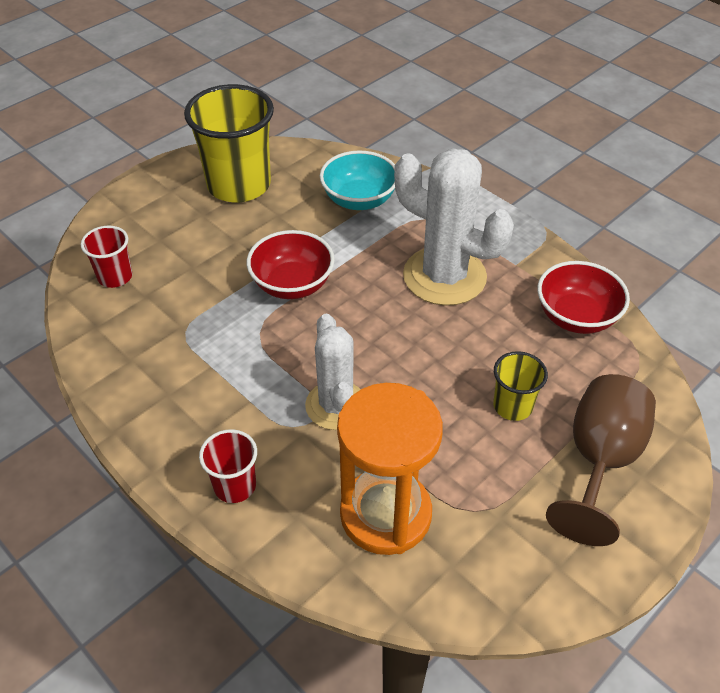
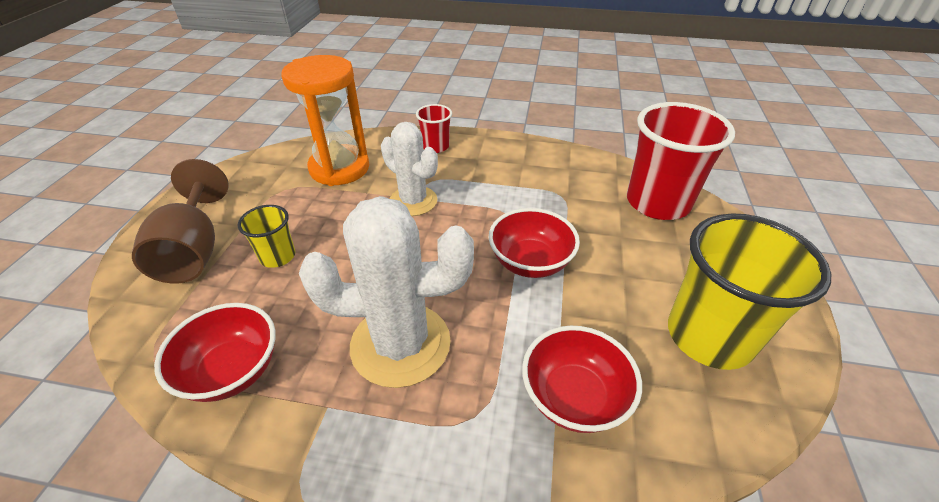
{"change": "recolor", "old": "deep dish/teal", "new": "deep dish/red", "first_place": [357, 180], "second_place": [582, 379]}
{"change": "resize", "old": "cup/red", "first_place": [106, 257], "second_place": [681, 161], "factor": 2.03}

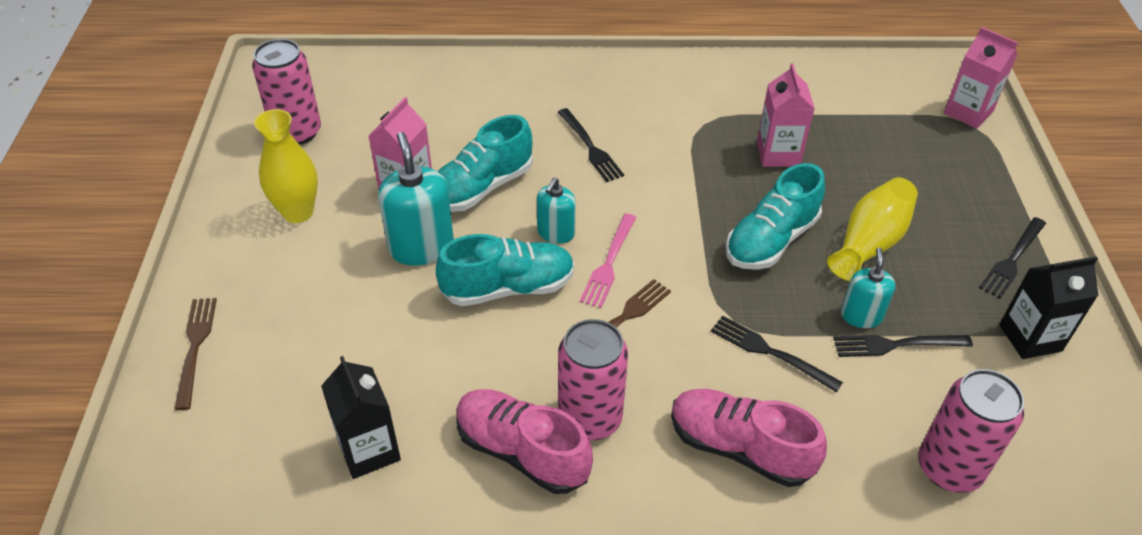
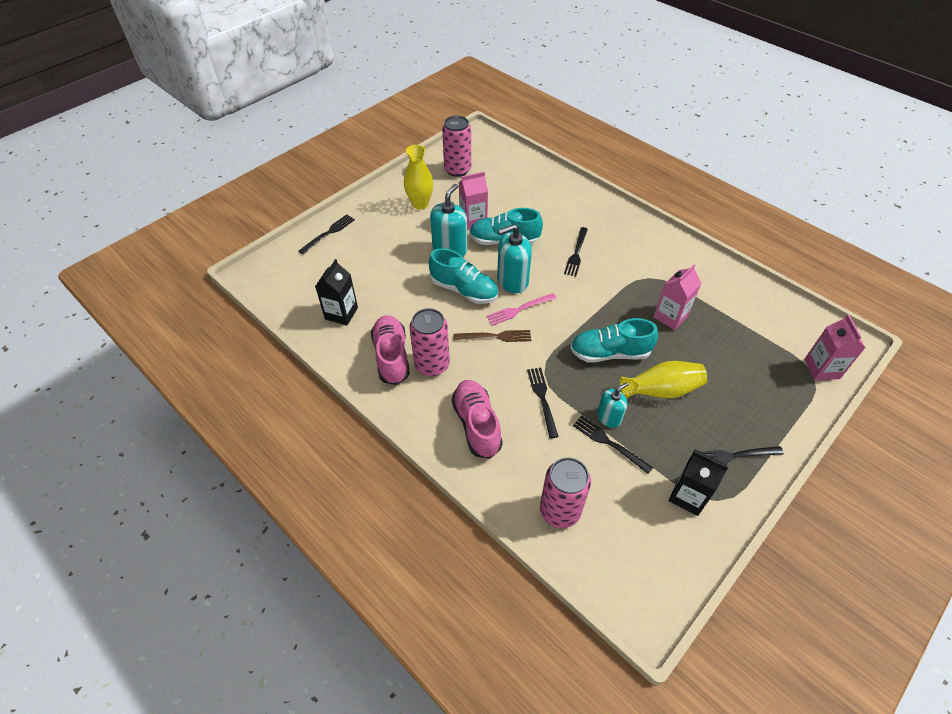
{"change": "recolor", "old": "table fork/russet", "new": "table fork/black", "first_place": [196, 354], "second_place": [327, 234]}
{"change": "resize", "old": "soap pump/teal", "first_place": [556, 211], "second_place": [514, 258], "factor": 1.65}

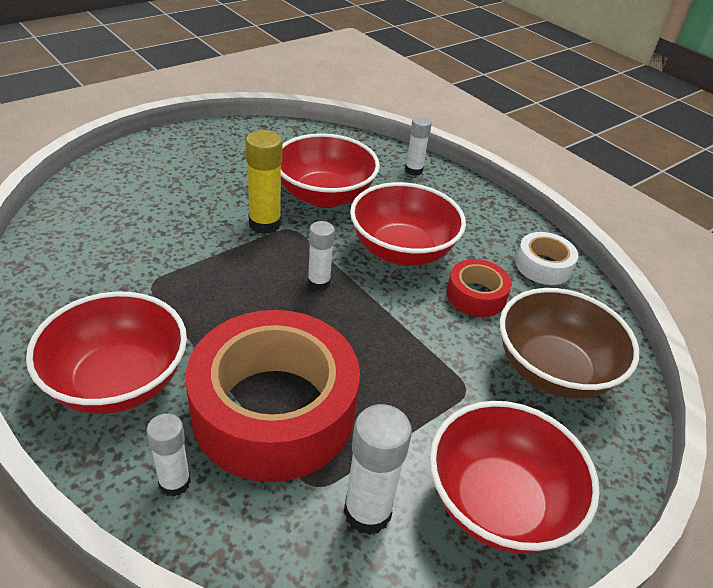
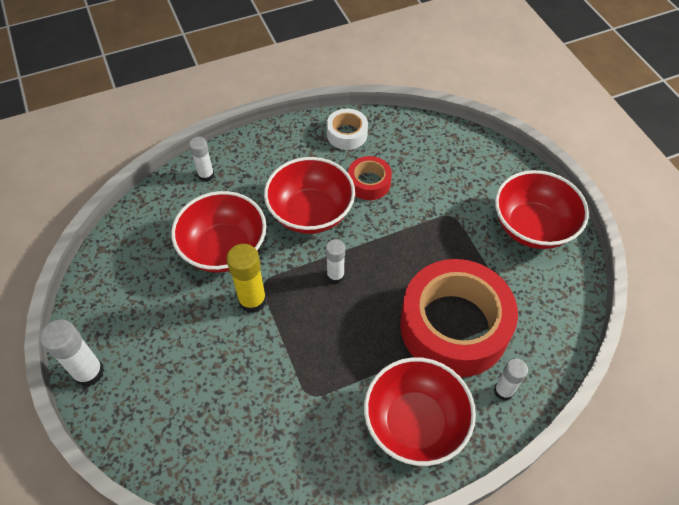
{"change": "move", "old": "glue stick/snow-white", "first_place": [378, 469], "second_place": [72, 353]}
{"change": "delete", "old": "deep dish/russet", "first_place": [569, 343]}

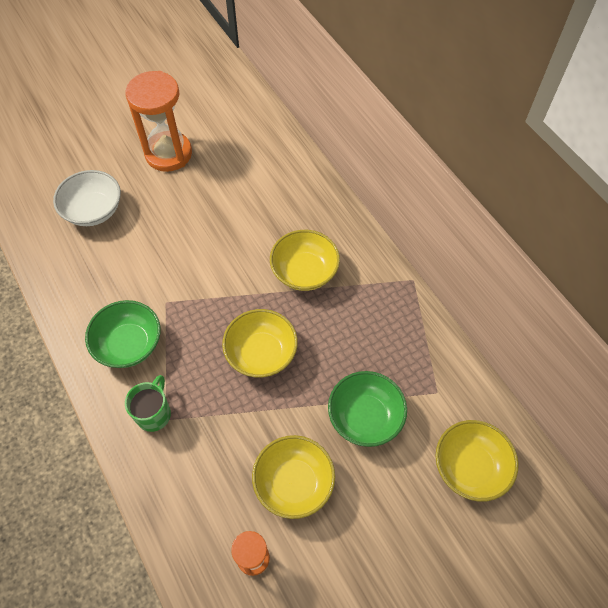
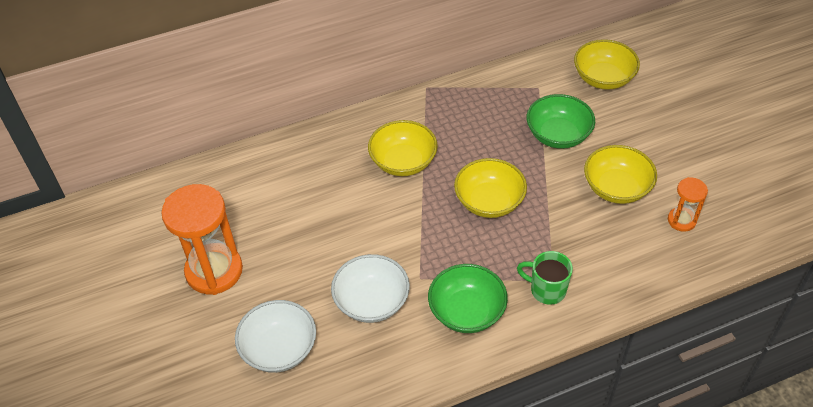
{"change": "insert", "new": "deep dish/snow-white", "second_place": [370, 288]}

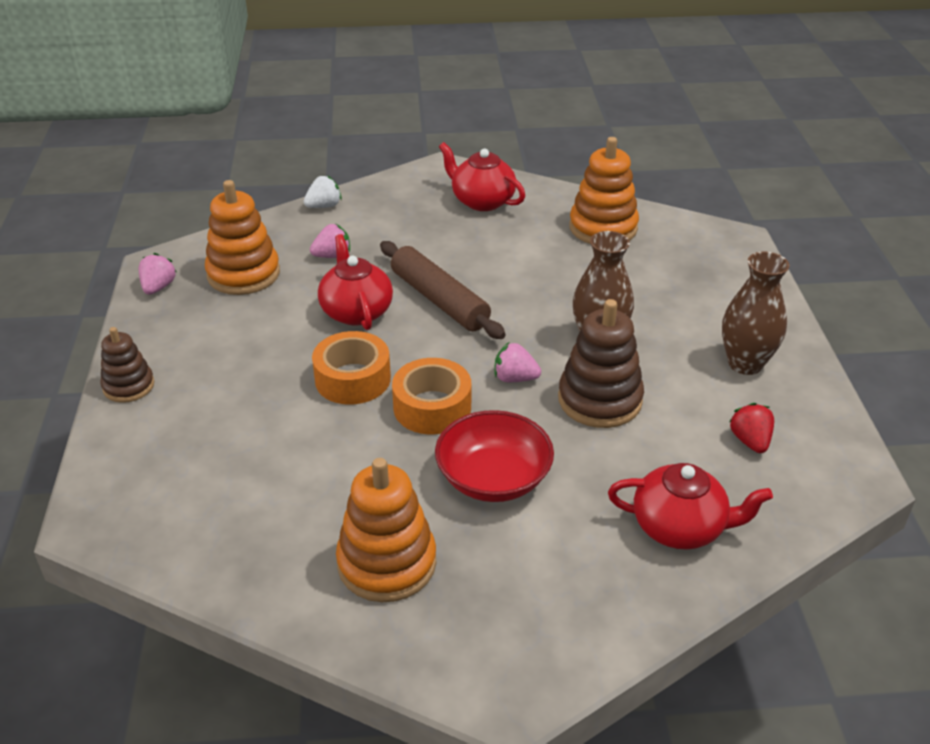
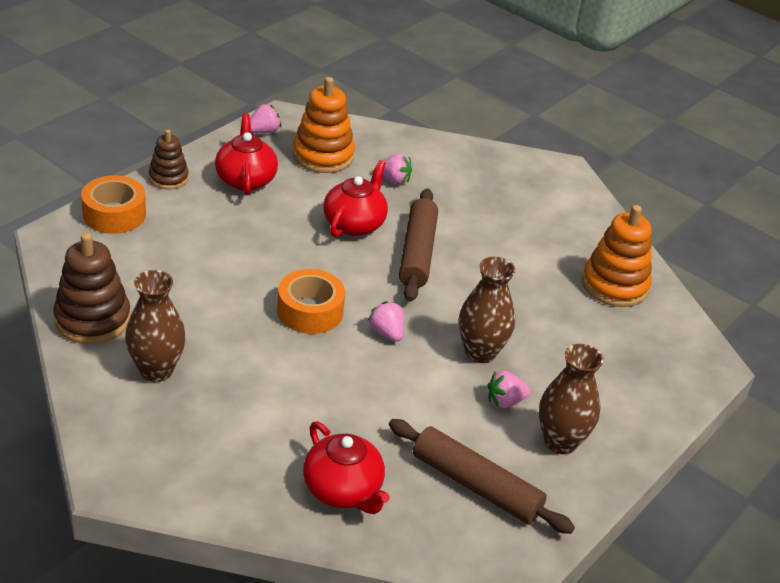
{"change": "move", "old": "stacking toy/russet", "first_place": [601, 363], "second_place": [91, 288]}
{"change": "move", "old": "sticky tape/bright orange", "first_place": [351, 368], "second_place": [113, 204]}
{"change": "replace", "old": "stacking toy/bright orange", "new": "flower vase/russet", "first_place": [386, 530], "second_place": [155, 326]}
{"change": "move", "old": "tea pot/red", "first_place": [482, 176], "second_place": [246, 154]}
{"change": "replace", "old": "strawberry/red", "new": "rolling pin/russet", "first_place": [751, 428], "second_place": [482, 476]}
{"change": "insert", "new": "strawberry/rose-pink", "second_place": [508, 389]}
{"change": "delete", "old": "strawberry/snow-white", "first_place": [322, 191]}
{"change": "delete", "old": "deep dish/red", "first_place": [494, 456]}

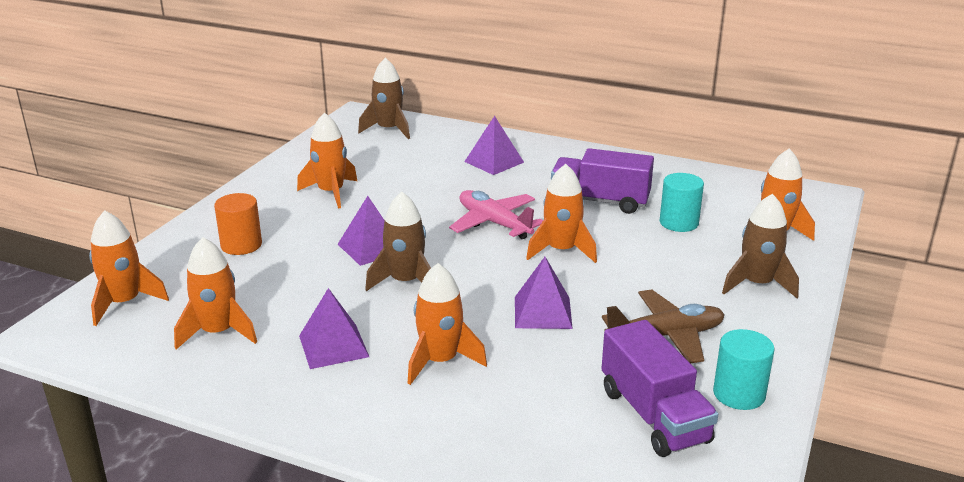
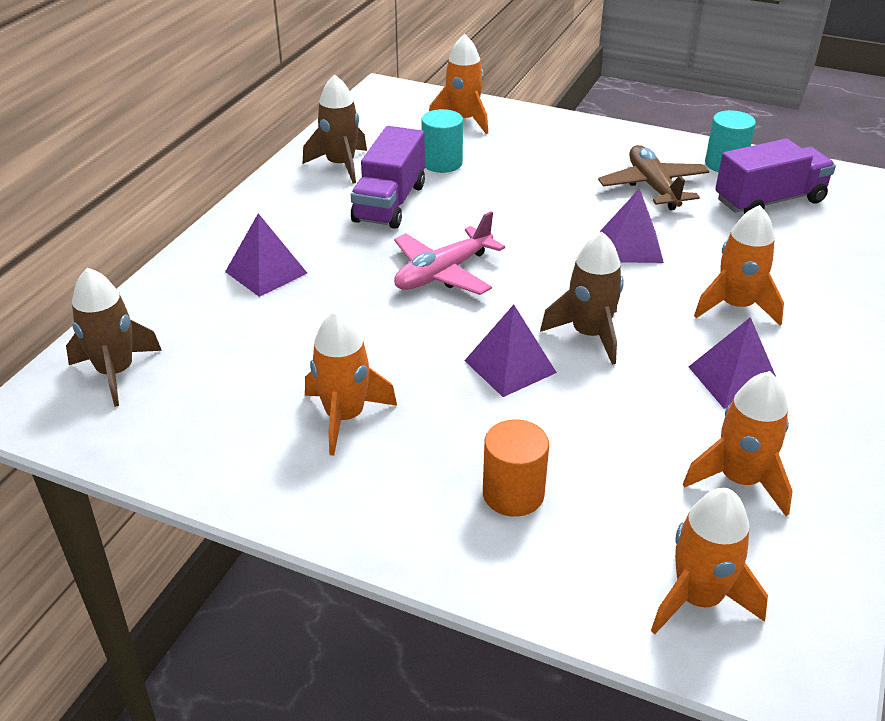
{"change": "move", "old": "rocket/russet", "first_place": [760, 246], "second_place": [335, 129]}
{"change": "delete", "old": "rocket/bright orange", "first_place": [561, 213]}

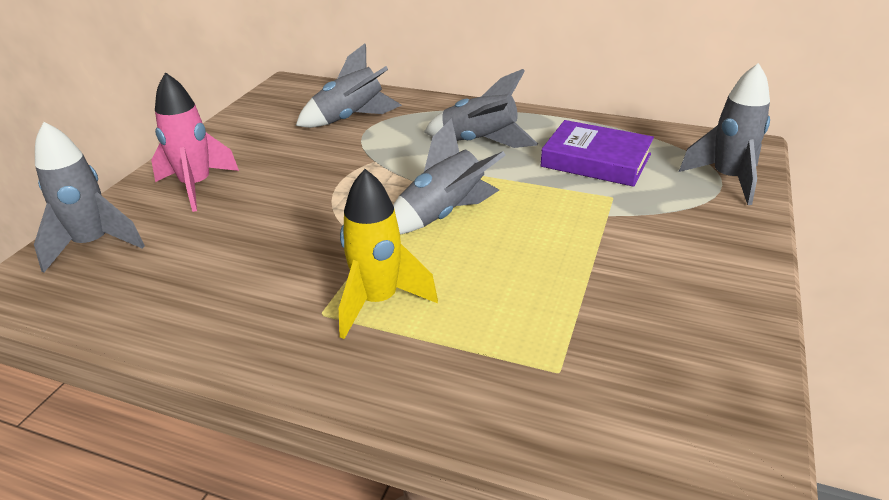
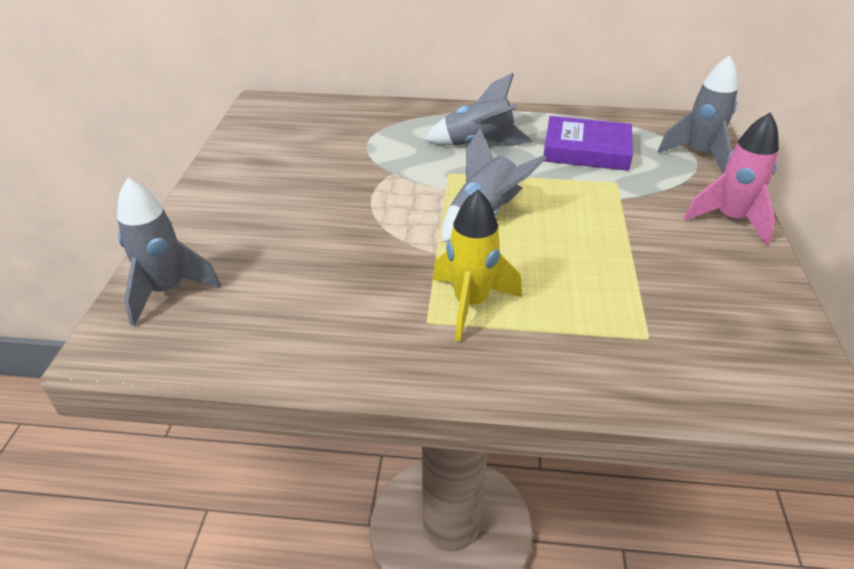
{"change": "move", "old": "rocket/rose-pink", "first_place": [195, 142], "second_place": [731, 178]}
{"change": "delete", "old": "rocket/ash-grey", "first_place": [349, 86]}

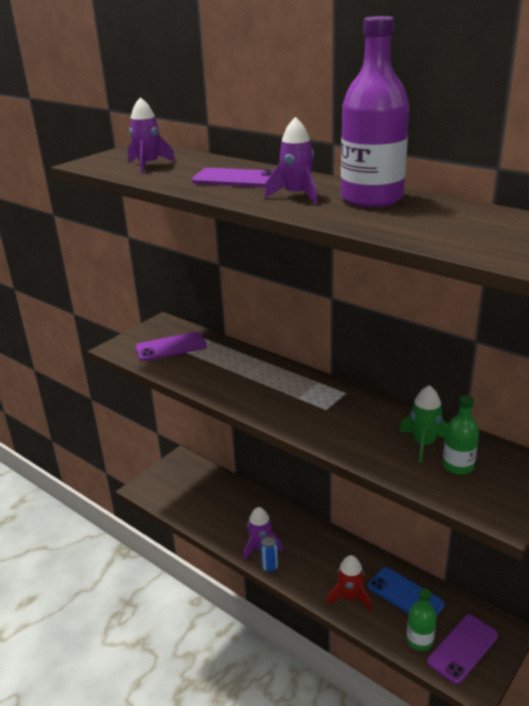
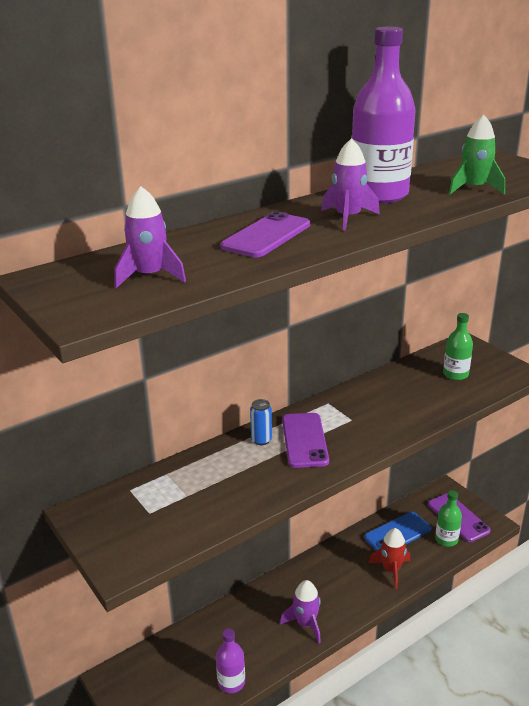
{"change": "insert", "new": "flask/violet", "second_place": [230, 660]}
{"change": "move", "old": "soda can/royal blue", "first_place": [269, 554], "second_place": [261, 422]}
{"change": "move", "old": "smartphone/violet", "first_place": [171, 346], "second_place": [305, 440]}
{"change": "move", "old": "rocket/emerald", "first_place": [423, 424], "second_place": [477, 154]}

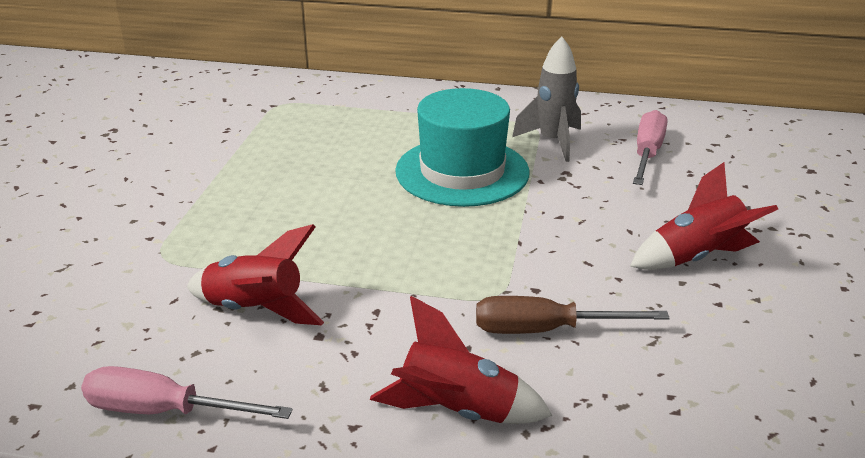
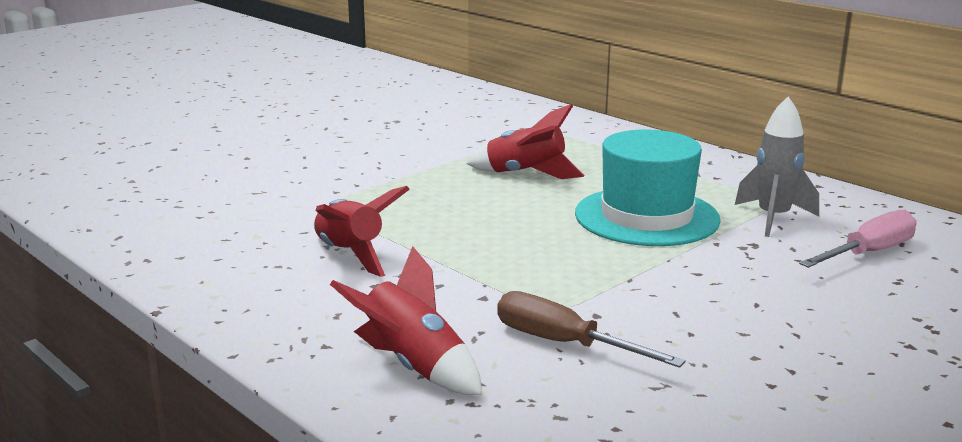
{"change": "move", "old": "rocket/red", "first_place": [704, 216], "second_place": [526, 141]}
{"change": "delete", "old": "hand screwdriver/rose-pink", "first_place": [187, 392]}

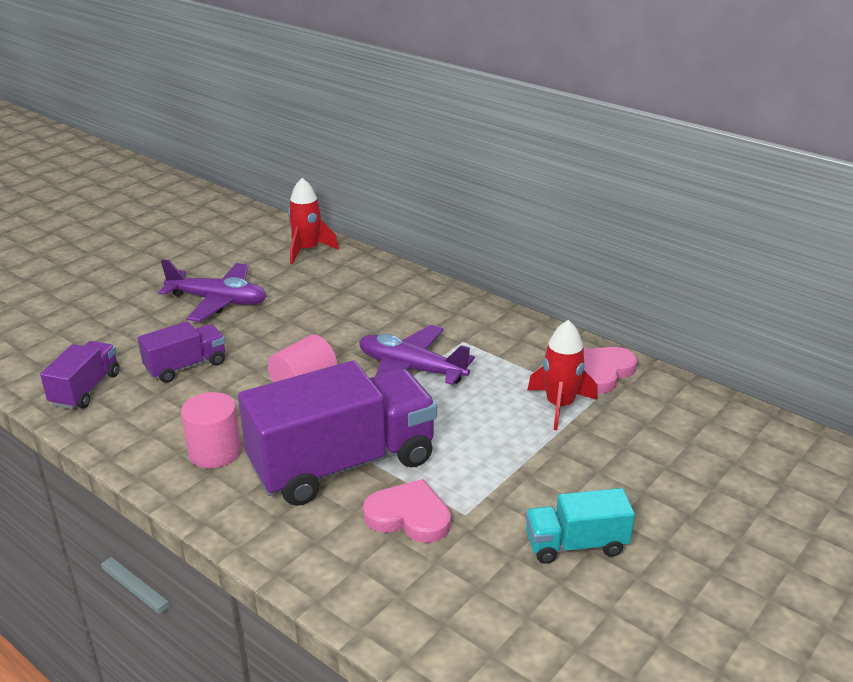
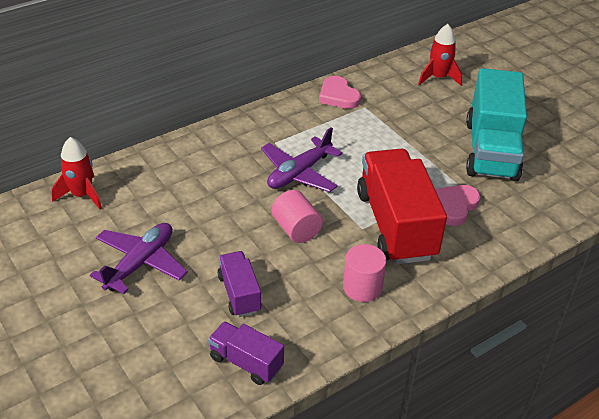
{"change": "recolor", "old": "lorry/violet", "new": "lorry/red", "first_place": [337, 433], "second_place": [402, 206]}
{"change": "move", "old": "rocket/red", "first_place": [562, 375], "second_place": [440, 55]}
{"change": "resize", "old": "lorry/teal", "first_place": [580, 526], "second_place": [496, 124], "factor": 2.0}

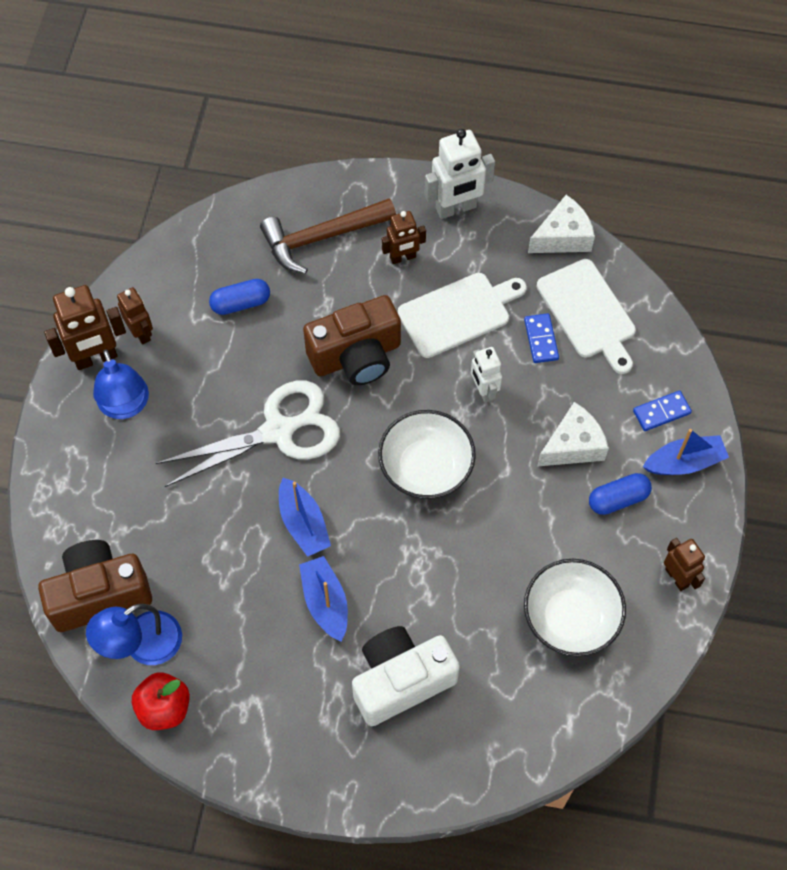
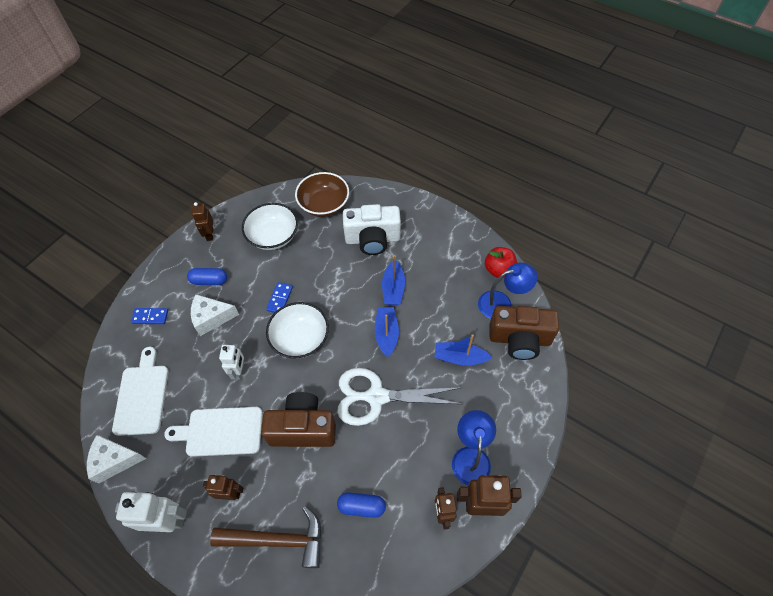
{"change": "move", "old": "domino tile/royal blue", "first_place": [541, 338], "second_place": [279, 297]}
{"change": "insert", "new": "deep dish/russet", "second_place": [322, 194]}
{"change": "move", "old": "boat/royal blue", "first_place": [686, 452], "second_place": [463, 349]}

